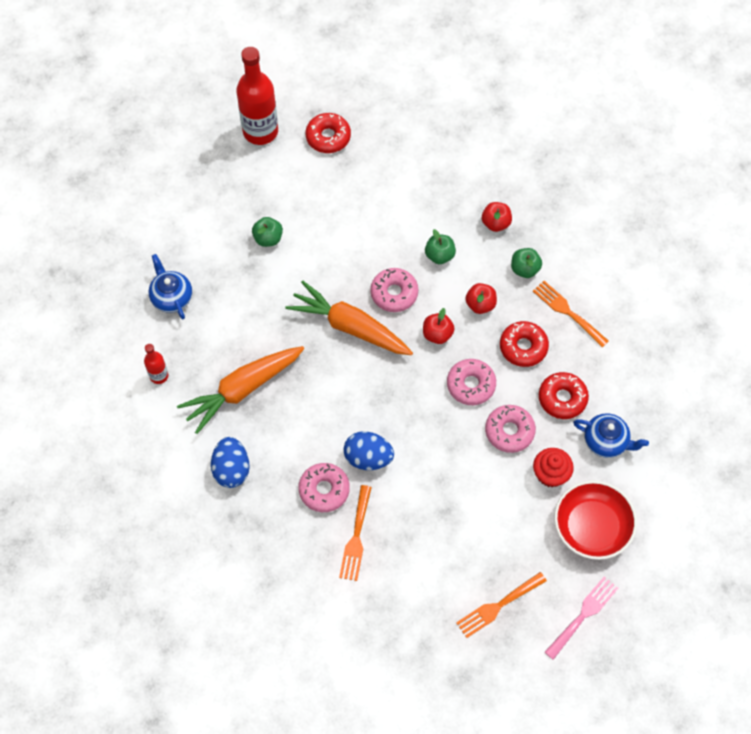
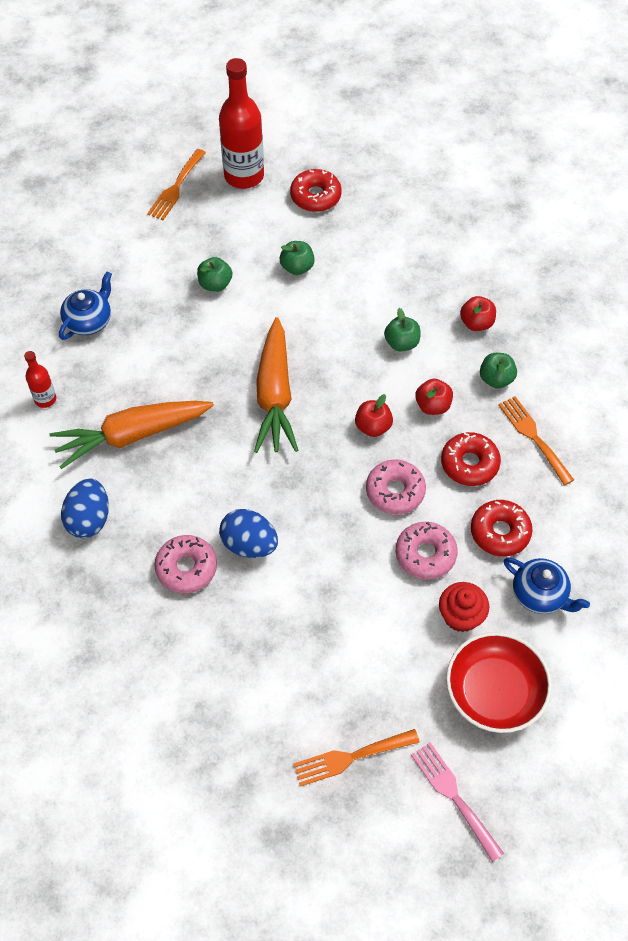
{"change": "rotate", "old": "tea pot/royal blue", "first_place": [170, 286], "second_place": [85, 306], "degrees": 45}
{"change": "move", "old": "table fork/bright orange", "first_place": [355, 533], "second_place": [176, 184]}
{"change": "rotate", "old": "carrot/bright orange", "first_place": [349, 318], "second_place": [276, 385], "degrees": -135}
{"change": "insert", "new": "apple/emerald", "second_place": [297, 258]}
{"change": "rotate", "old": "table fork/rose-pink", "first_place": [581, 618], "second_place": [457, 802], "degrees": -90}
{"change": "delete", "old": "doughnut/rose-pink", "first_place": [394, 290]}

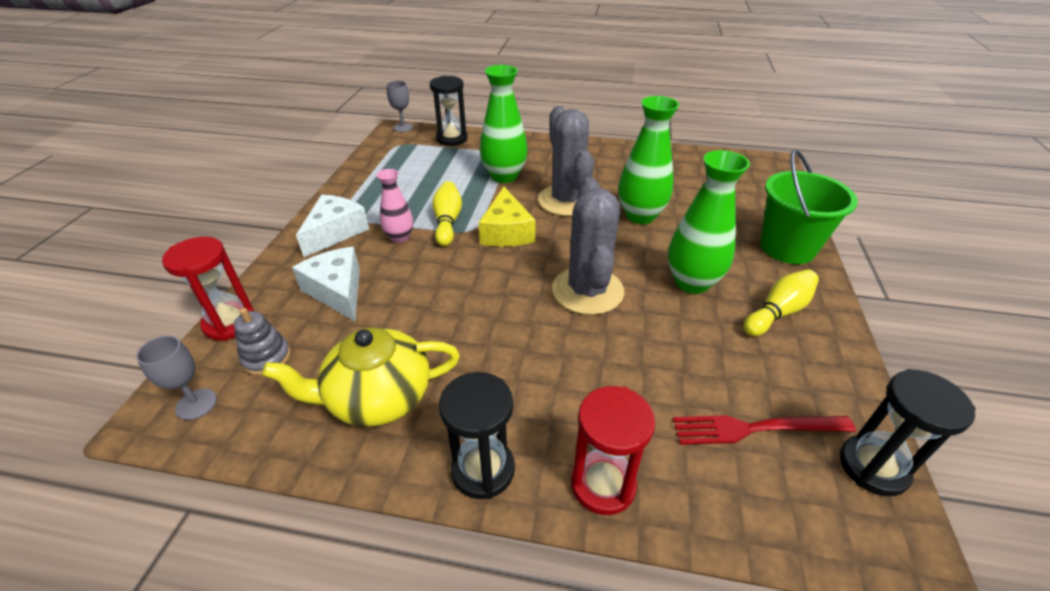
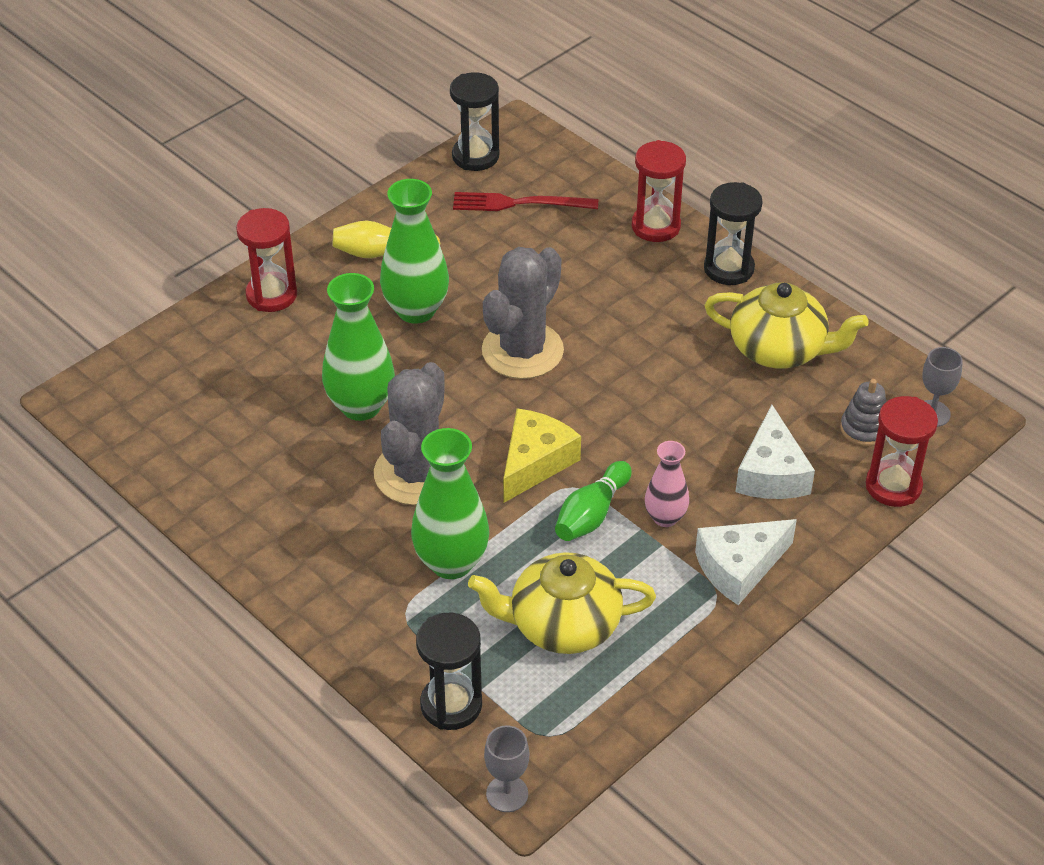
{"change": "replace", "old": "sand bucket/emerald", "new": "sand timer/red", "first_place": [809, 207], "second_place": [266, 260]}
{"change": "rotate", "old": "table fork/red", "first_place": [764, 430], "second_place": [525, 201], "degrees": 150}
{"change": "insert", "new": "tea pot/bright yellow", "second_place": [562, 603]}
{"change": "recolor", "old": "skittle/bright yellow", "new": "skittle/emerald", "first_place": [447, 213], "second_place": [593, 501]}

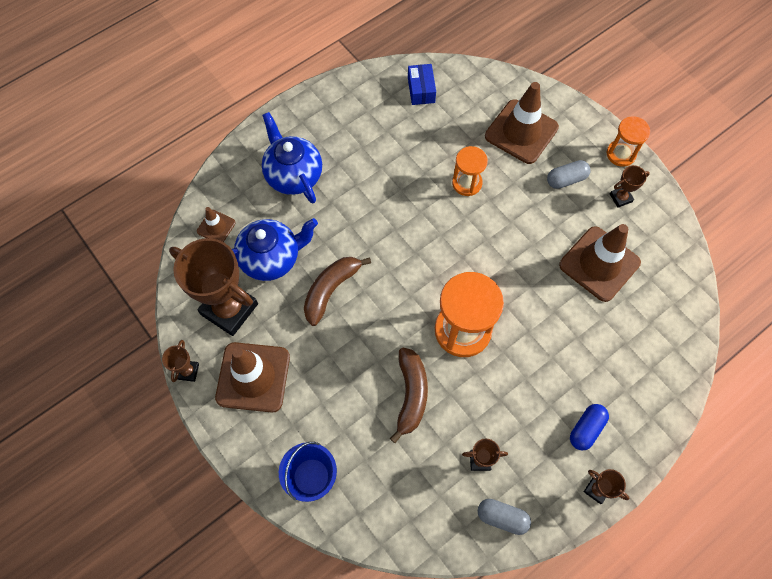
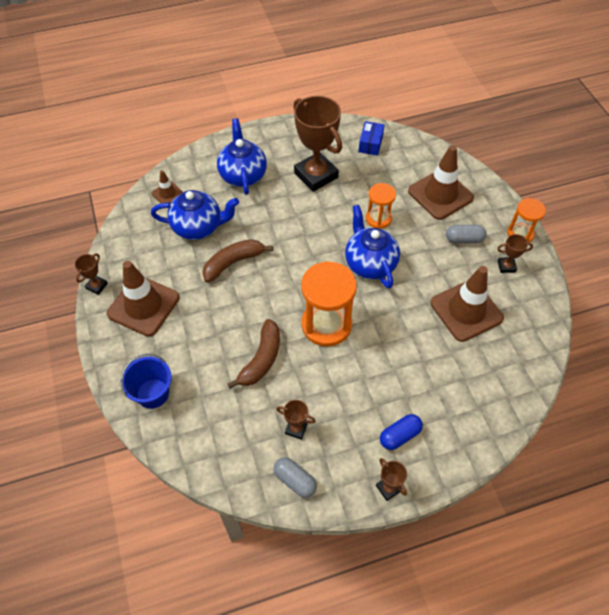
{"change": "move", "old": "award cup/russet", "first_place": [213, 287], "second_place": [317, 144]}
{"change": "insert", "new": "tea pot/royal blue", "second_place": [372, 247]}

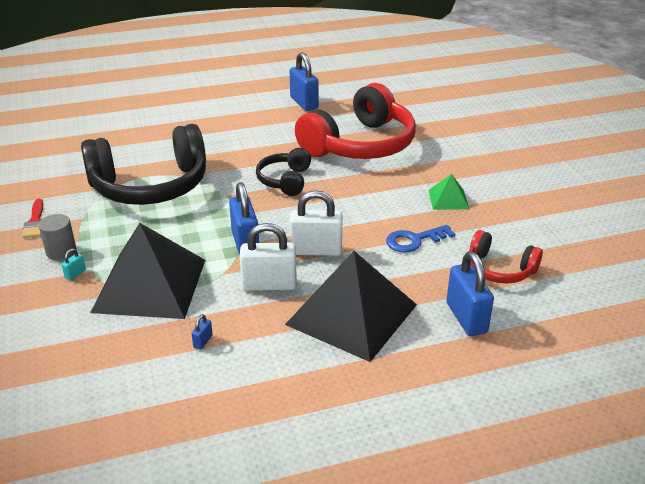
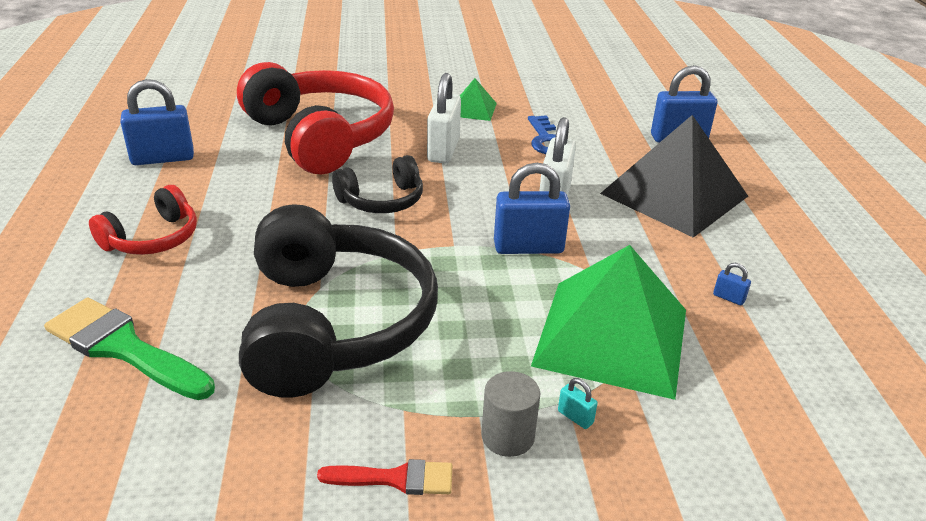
{"change": "insert", "new": "brush/emerald", "second_place": [129, 349]}
{"change": "move", "old": "headphones/red", "first_place": [506, 256], "second_place": [143, 220]}
{"change": "rotate", "old": "headphones/black", "first_place": [283, 172], "second_place": [377, 184], "degrees": -45}
{"change": "move", "old": "padlock/snow-white", "first_place": [268, 257], "second_place": [444, 118]}
{"change": "recolor", "old": "solid pyramid/black", "new": "solid pyramid/emerald", "first_place": [147, 271], "second_place": [608, 322]}

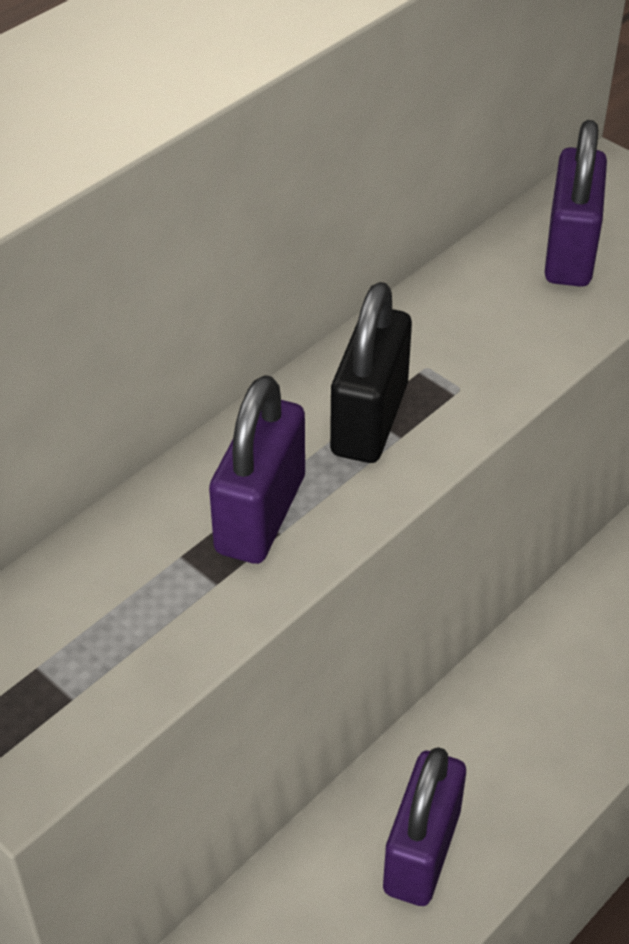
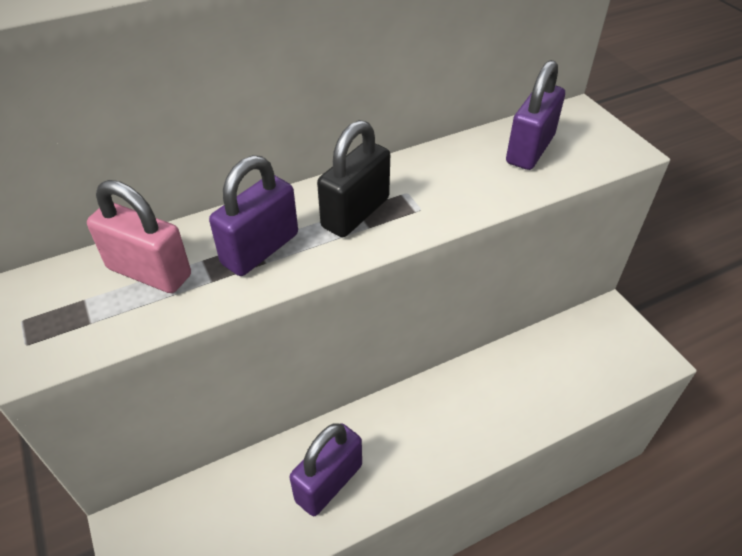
{"change": "insert", "new": "padlock/rose-pink", "second_place": [139, 236]}

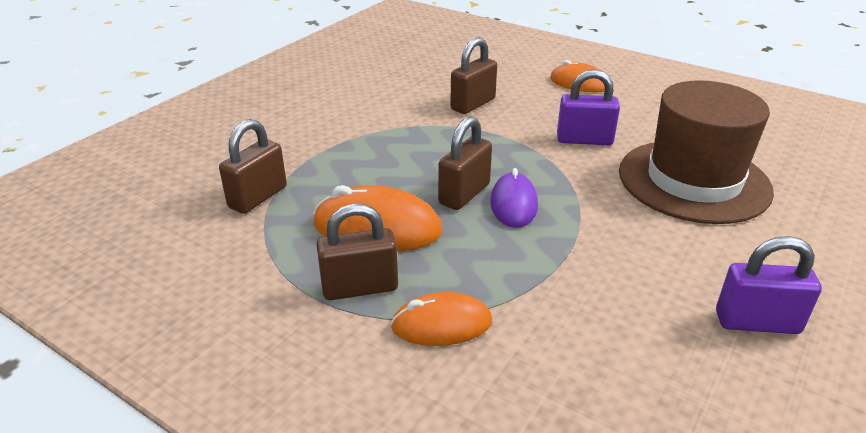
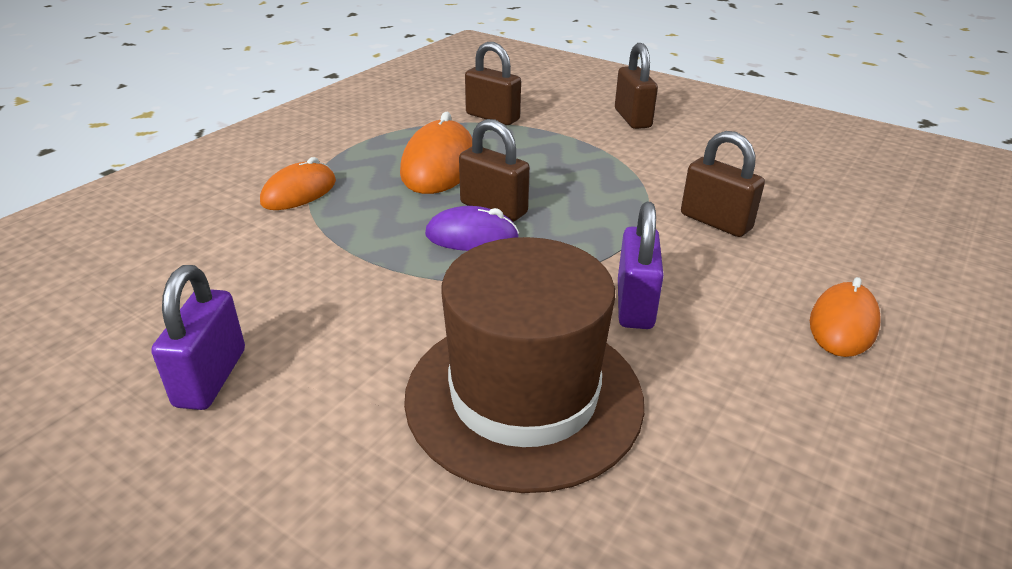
{"change": "rotate", "old": "mouse/bright orange", "first_place": [441, 319], "second_place": [298, 183], "degrees": 45}
{"change": "move", "old": "padlock/russet", "first_place": [357, 252], "second_place": [636, 86]}

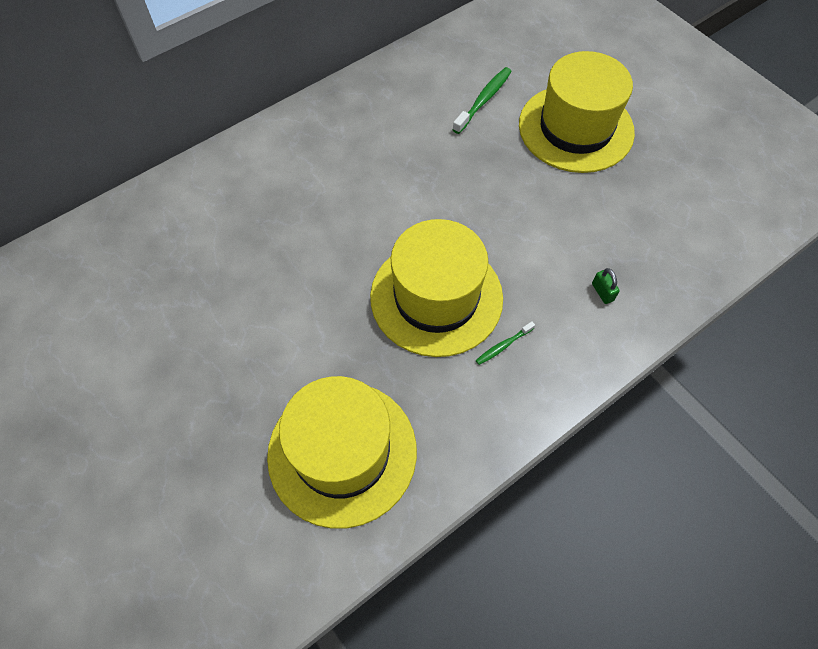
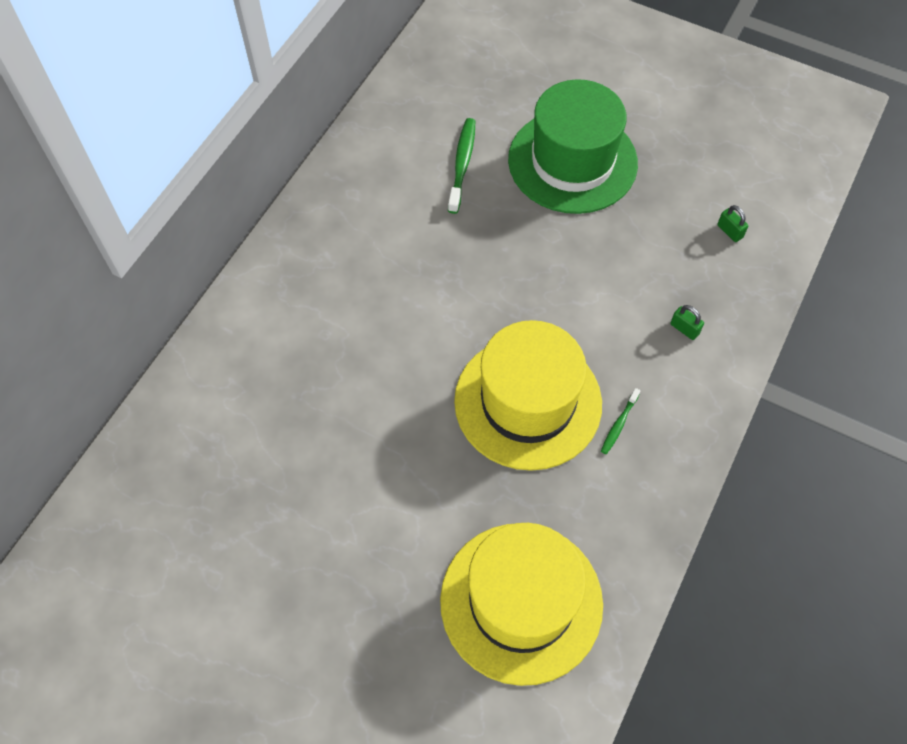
{"change": "recolor", "old": "tall hat/bright yellow", "new": "tall hat/emerald", "first_place": [577, 112], "second_place": [573, 146]}
{"change": "insert", "new": "padlock/emerald", "second_place": [732, 223]}

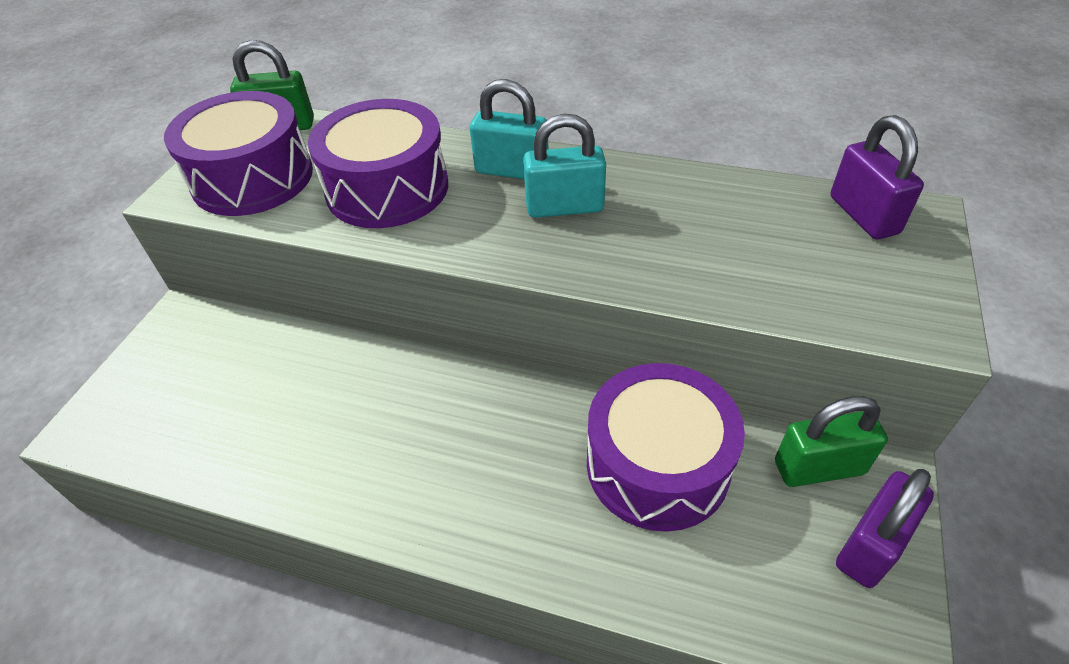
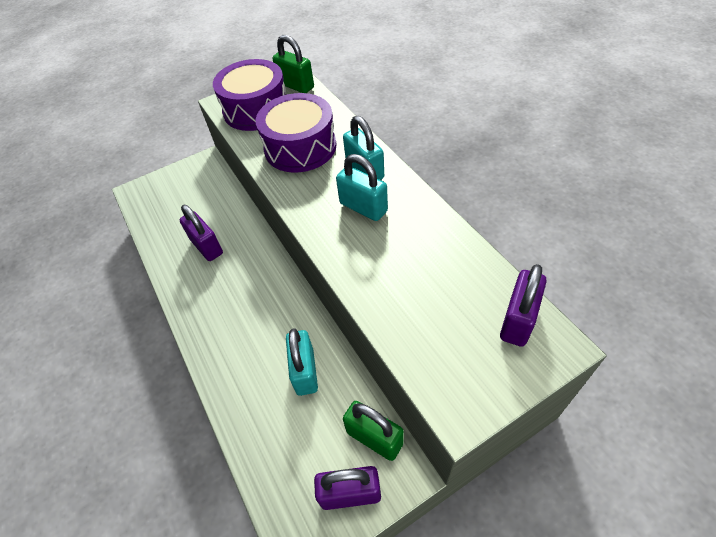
{"change": "insert", "new": "padlock/violet", "second_place": [201, 233]}
{"change": "replace", "old": "drum/violet", "new": "padlock/teal", "first_place": [666, 447], "second_place": [302, 362]}

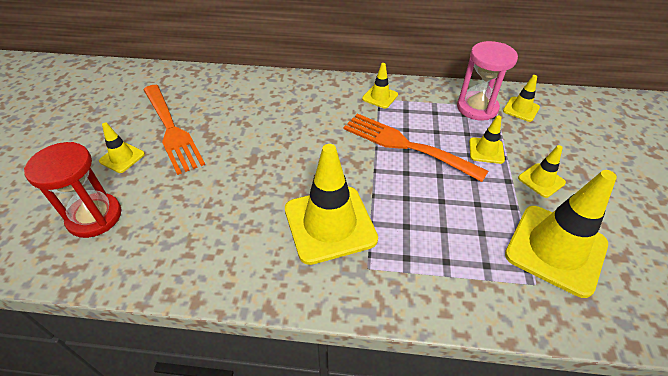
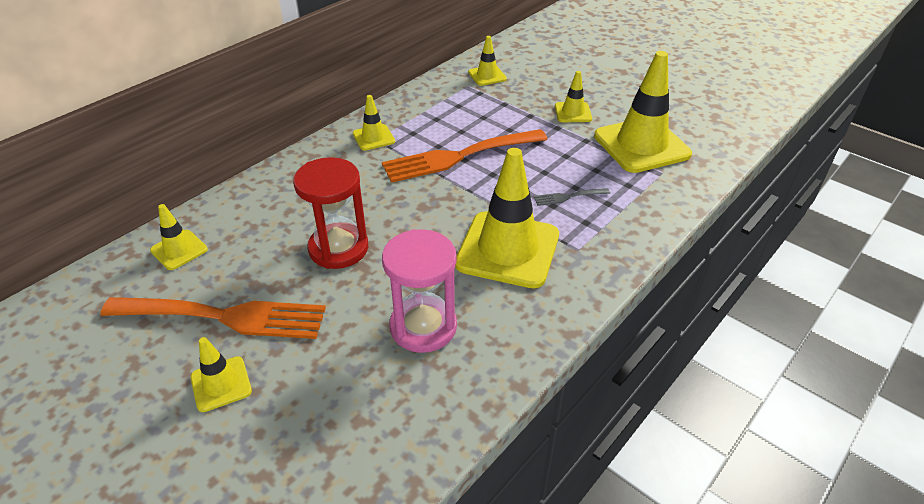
{"change": "move", "old": "traffic cone/bright yellow", "first_place": [487, 140], "second_place": [179, 237]}
{"change": "move", "old": "sand timer/red", "first_place": [73, 190], "second_place": [330, 213]}
{"change": "move", "old": "sand timer/rose-pink", "first_place": [487, 81], "second_place": [419, 291]}
{"change": "insert", "new": "table fork/ash-grey", "second_place": [572, 197]}

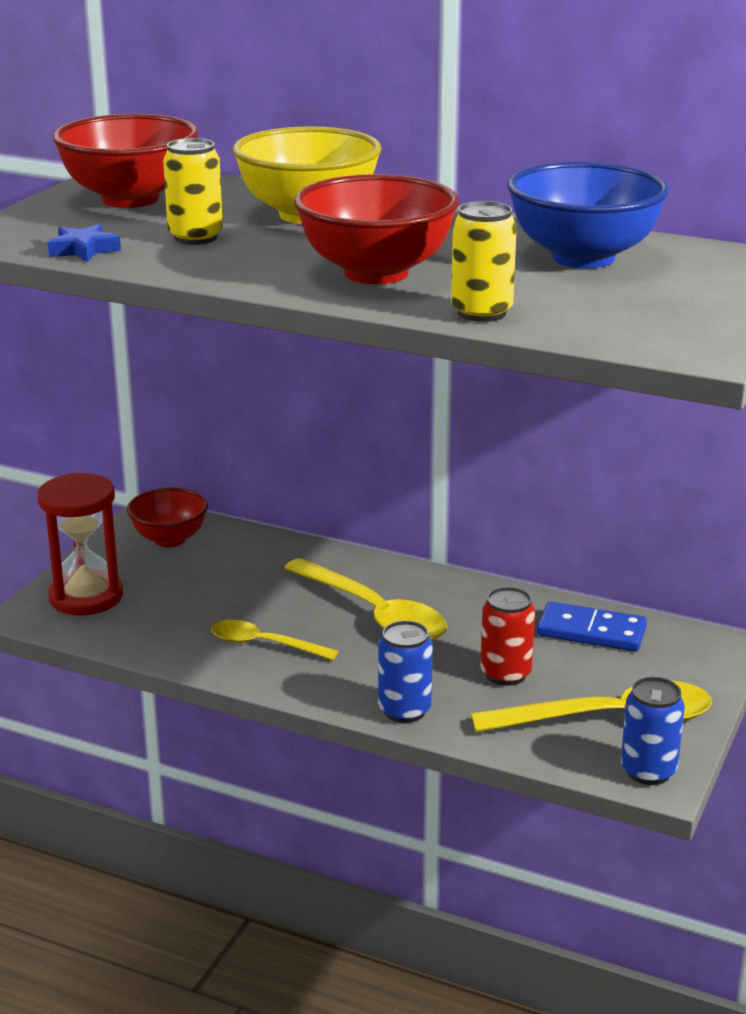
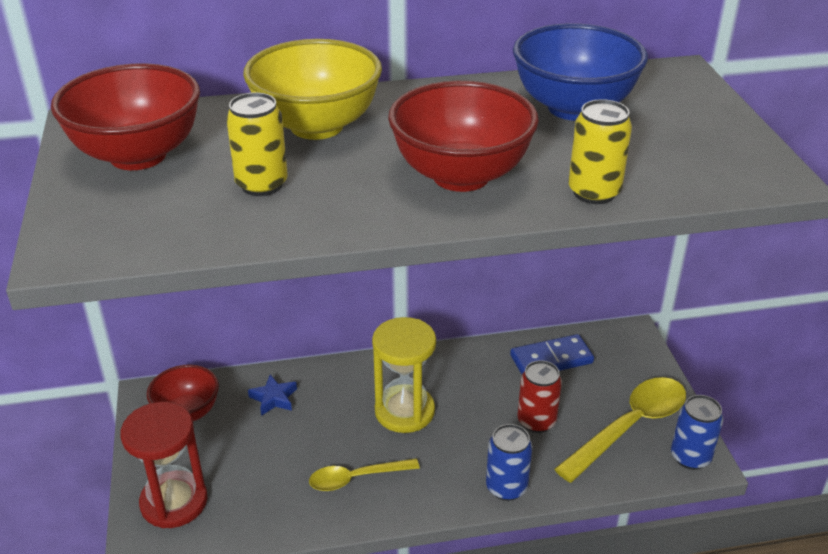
{"change": "move", "old": "star/royal blue", "first_place": [84, 243], "second_place": [272, 395]}
{"change": "replace", "old": "teaspoon/bright yellow", "new": "sand timer/bright yellow", "first_place": [365, 599], "second_place": [404, 375]}

